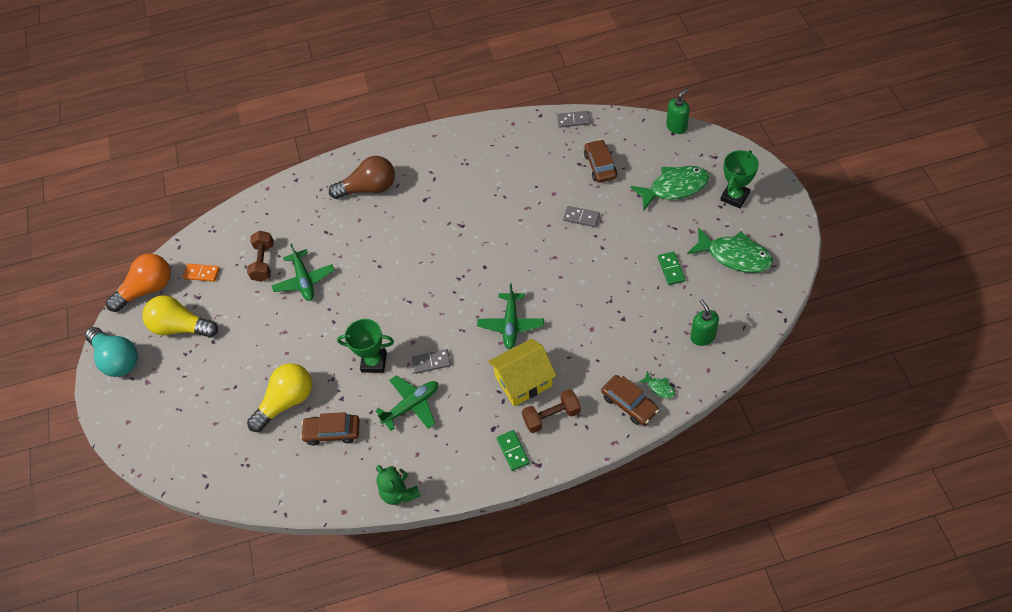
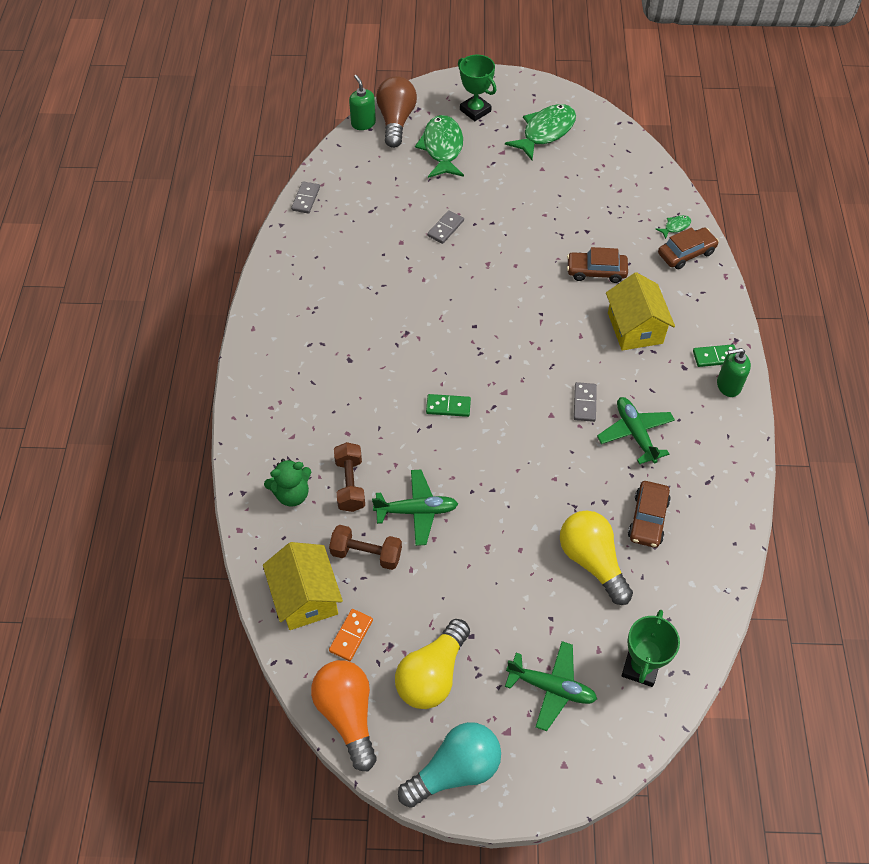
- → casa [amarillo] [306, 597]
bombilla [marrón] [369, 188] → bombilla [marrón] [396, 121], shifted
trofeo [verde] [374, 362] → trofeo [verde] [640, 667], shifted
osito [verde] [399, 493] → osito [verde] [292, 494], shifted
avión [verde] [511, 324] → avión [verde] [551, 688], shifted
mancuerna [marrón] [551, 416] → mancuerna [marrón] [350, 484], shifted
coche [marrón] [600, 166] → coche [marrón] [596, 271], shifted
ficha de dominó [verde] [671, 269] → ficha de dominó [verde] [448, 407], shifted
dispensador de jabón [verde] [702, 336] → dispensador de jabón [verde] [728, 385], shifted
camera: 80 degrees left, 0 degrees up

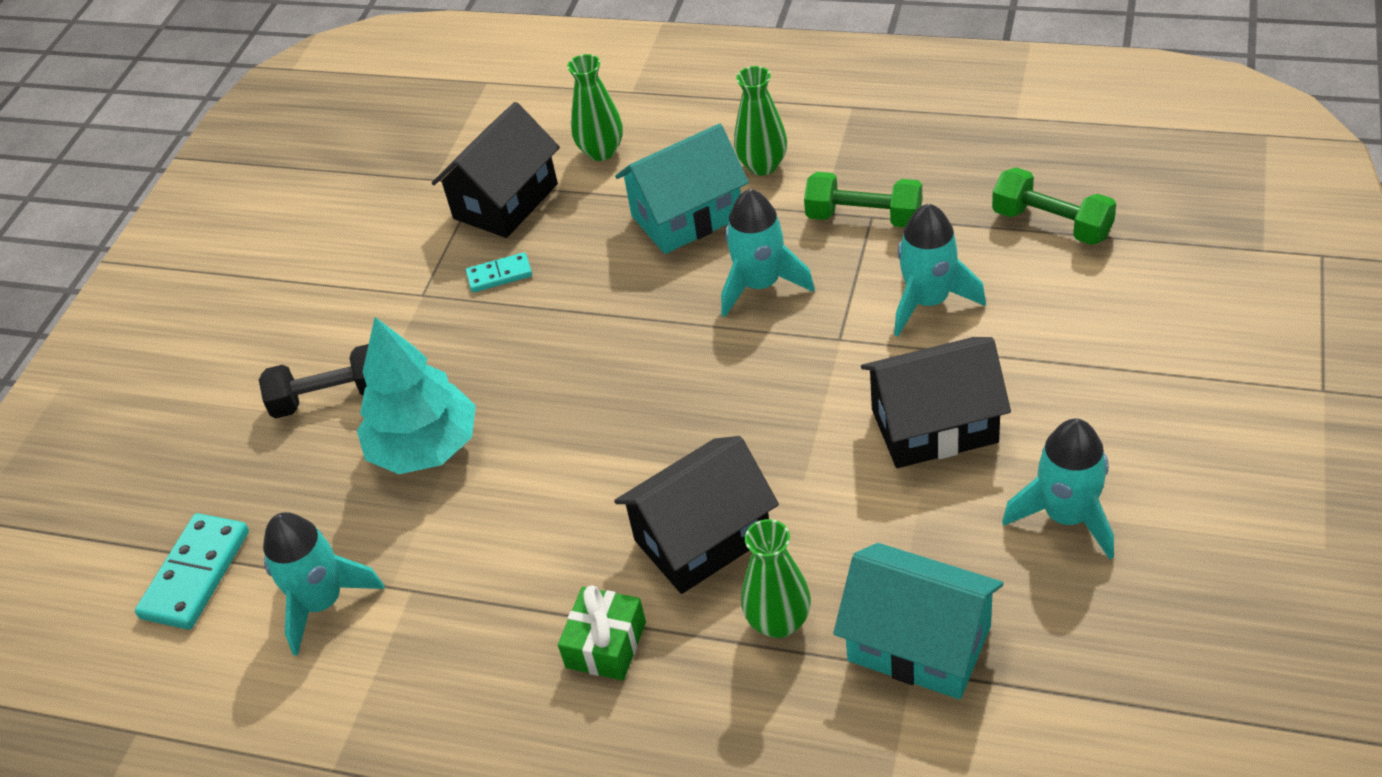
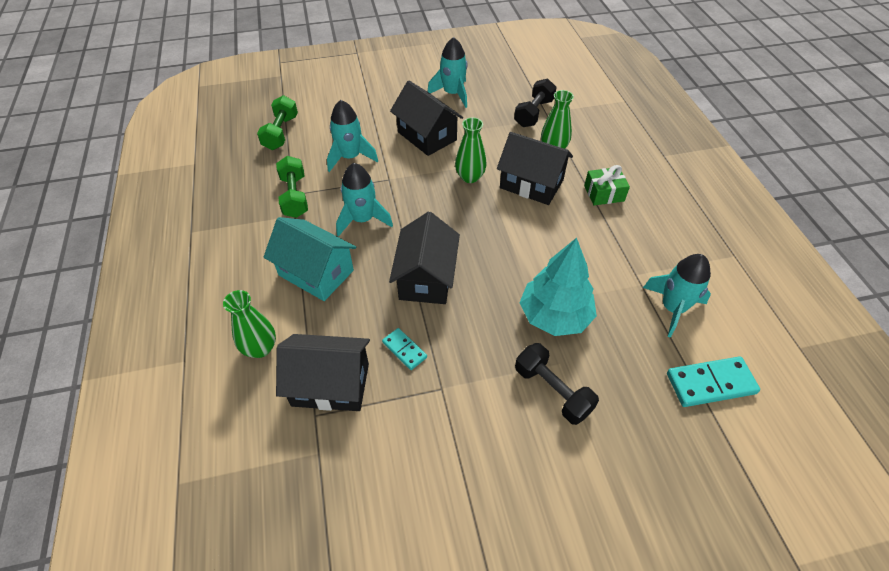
- → casa [negro] [426, 278]
florero [verde] [763, 165] → florero [verde] [470, 177], shifted
casa [turquesa] [919, 643] → mancuerna [negro] [534, 113]
camera: 125 degrees left, 5 degrees up

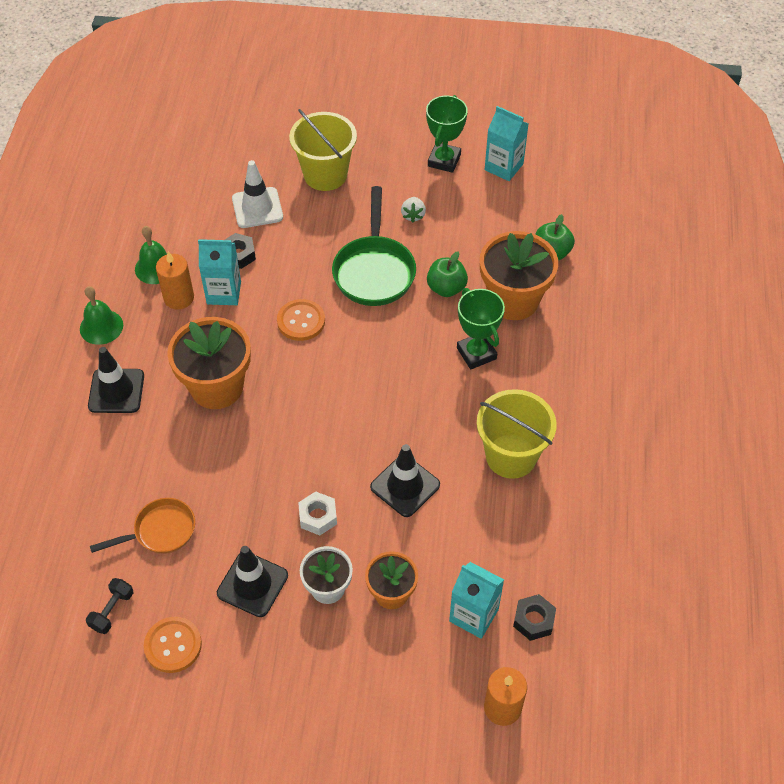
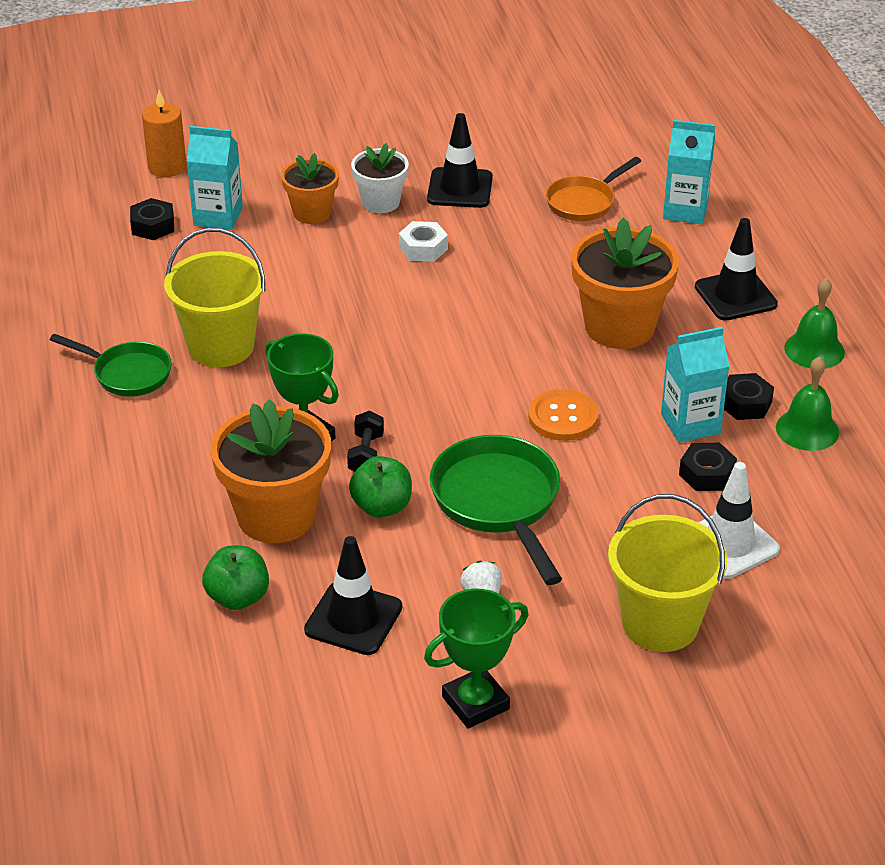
botón [naranja] [173, 645] → -
- → sartén [verde] [127, 373]
mancuerna [negro] [112, 611] → mancuerna [negro] [366, 454], shifted
cono de tráfico [negro] [405, 486] → cono de tráfico [negro] [353, 619], shifted
cartón de leche [turquesa] [503, 167] → cartón de leche [turquesa] [685, 210], shifted
vela [naranja] [179, 298] → tuerca [negro] [745, 403]
trofeo [verde] [444, 160] → trofeo [verde] [475, 703], 60 degrees clockwise
camera: 160 degrees right, 15 degrees down

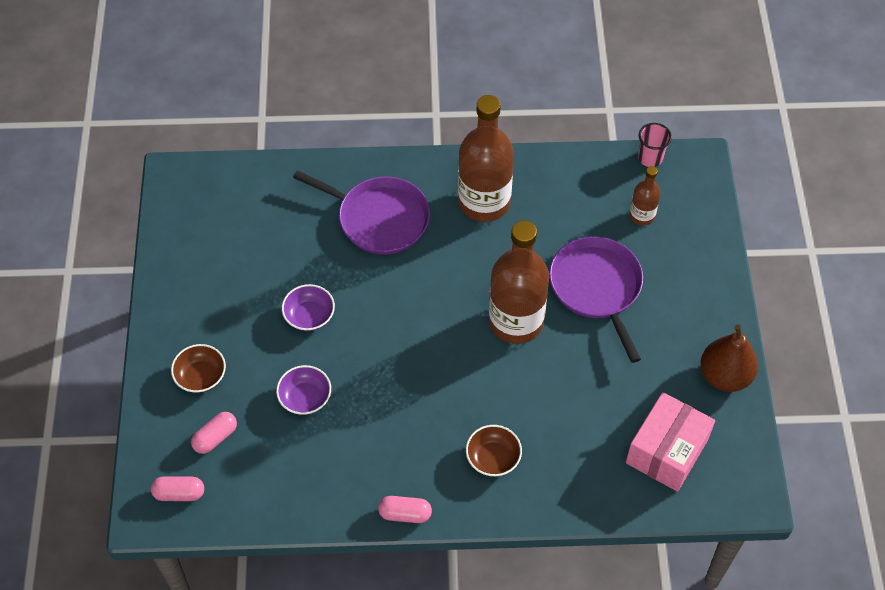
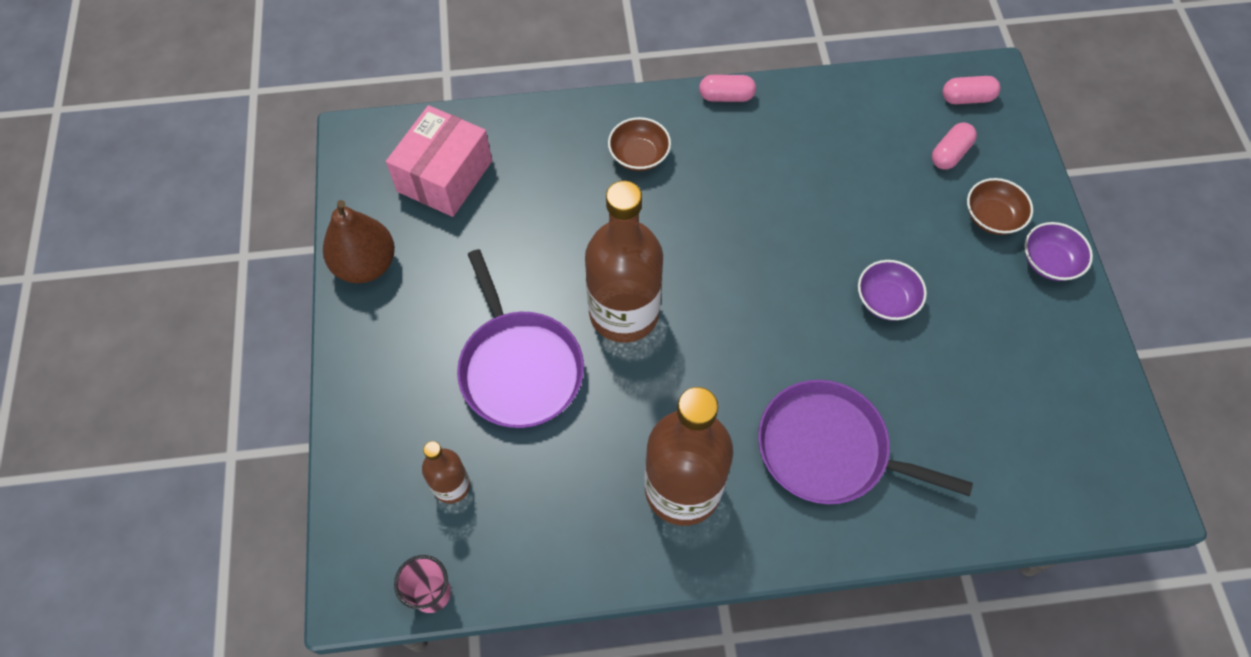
cuenco [morado] [305, 398] → cuenco [morado] [1049, 262], shifted
camera: 175 degrees right, 5 degrees up

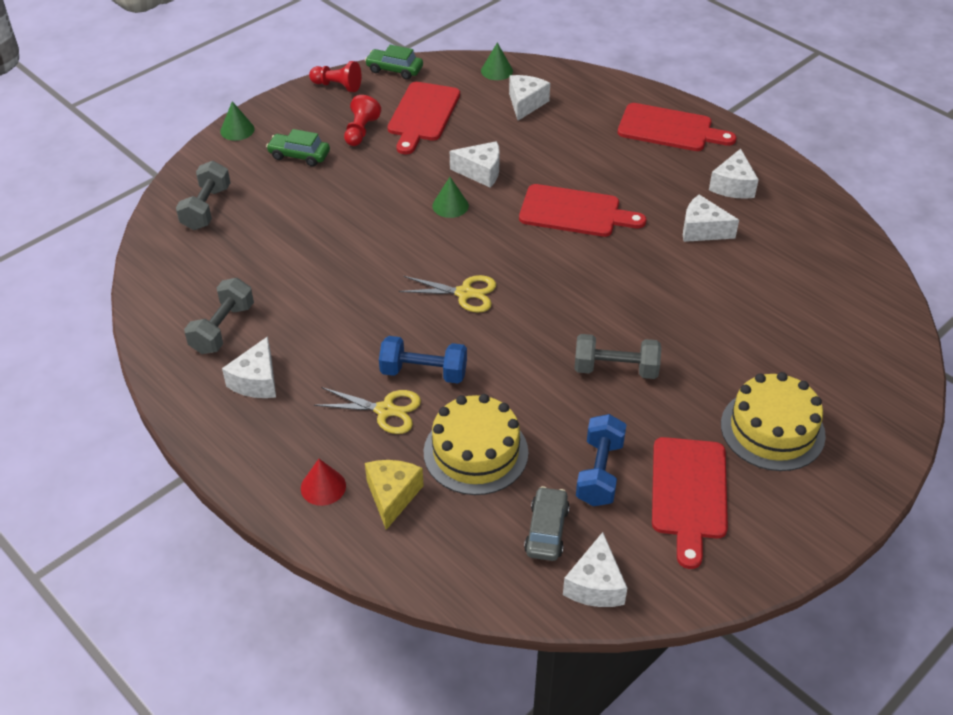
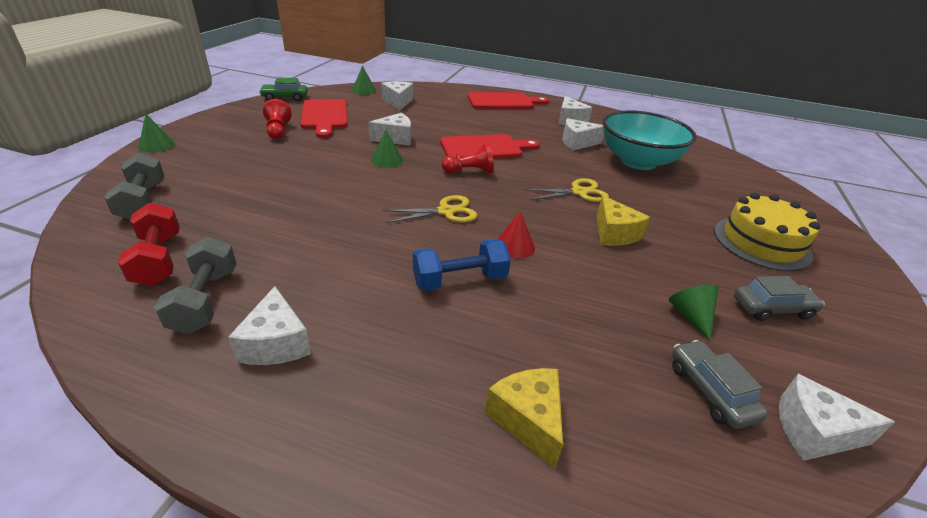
coche [verde] [299, 155] → -
tarta [amarillo] [475, 452] → -
- → mancuerna [rojo] [158, 260]
- → cuenco [turquesa] [638, 162]
cono [rojo] [323, 487] → cono [rojo] [514, 246], shifted
peón [rojo] [337, 86] → peón [rojo] [469, 172], shifted
tijeras [amarillo] [385, 410] → tijeras [amarillo] [579, 192], shifted
mancuerna [gris] [615, 369] → queso [amarillo] [614, 233]
mancuerna [azul] [599, 472] → cono [verde] [690, 316]
tabla de cortar [rojo] [689, 493] → coche [gris] [772, 308]
queso [blanco] [595, 585] → queso [blanco] [813, 431], 120 degrees clockwise
camera: 30 degrees left, 10 degrees down

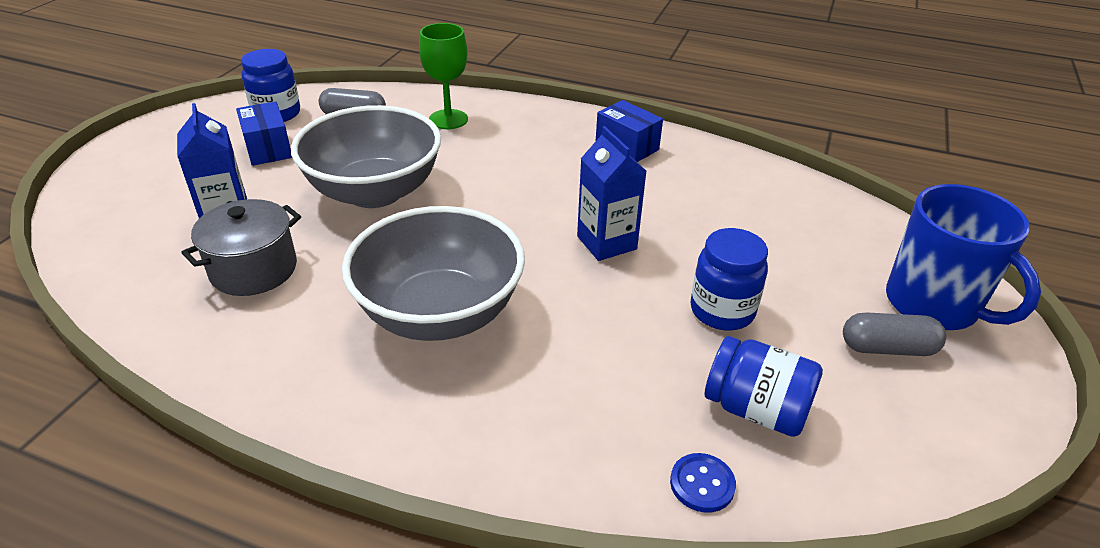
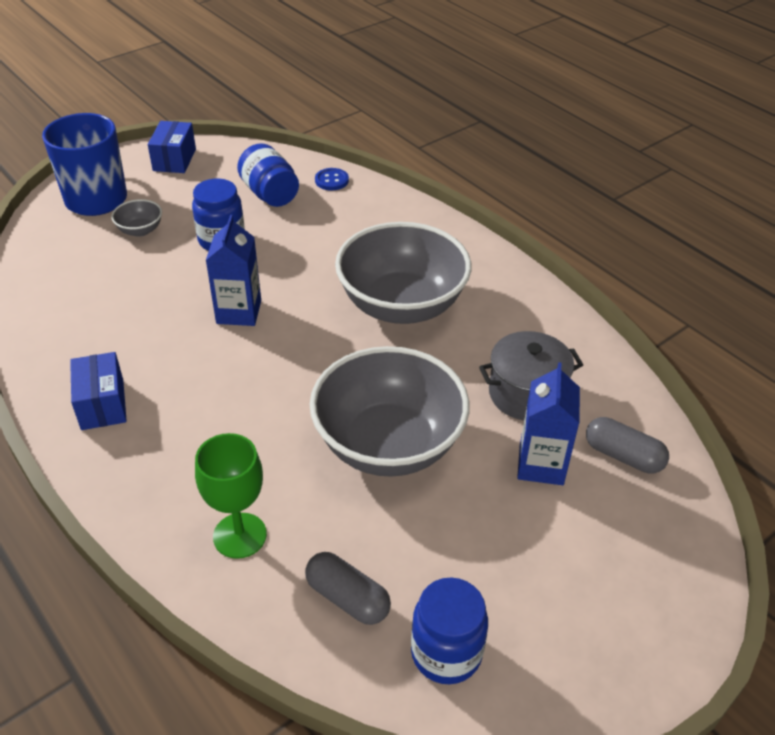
- → cuenco [gris] [140, 230]
caja [azul] [268, 149] → caja [azul] [174, 160], shifted
cápsula [gris] [887, 348] → cápsula [gris] [623, 456], shifted
camera: 150 degrees left, 5 degrees up

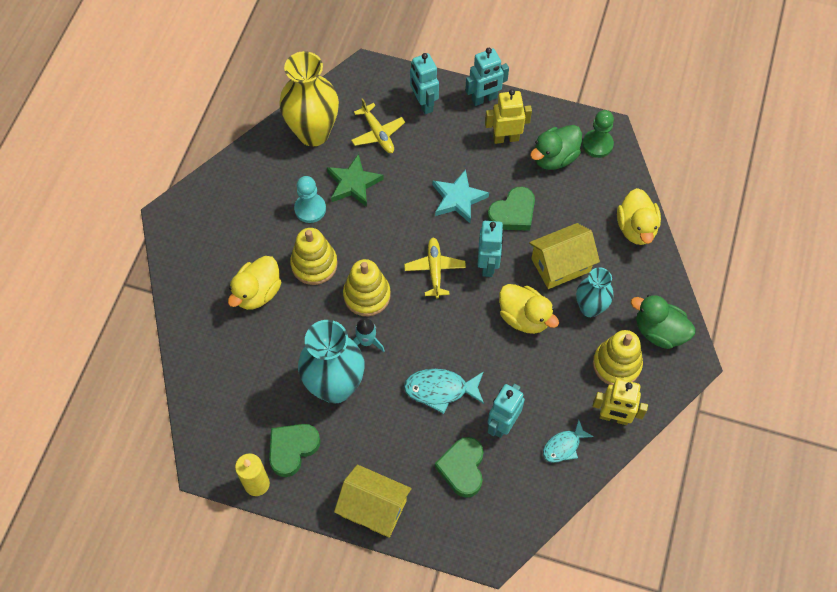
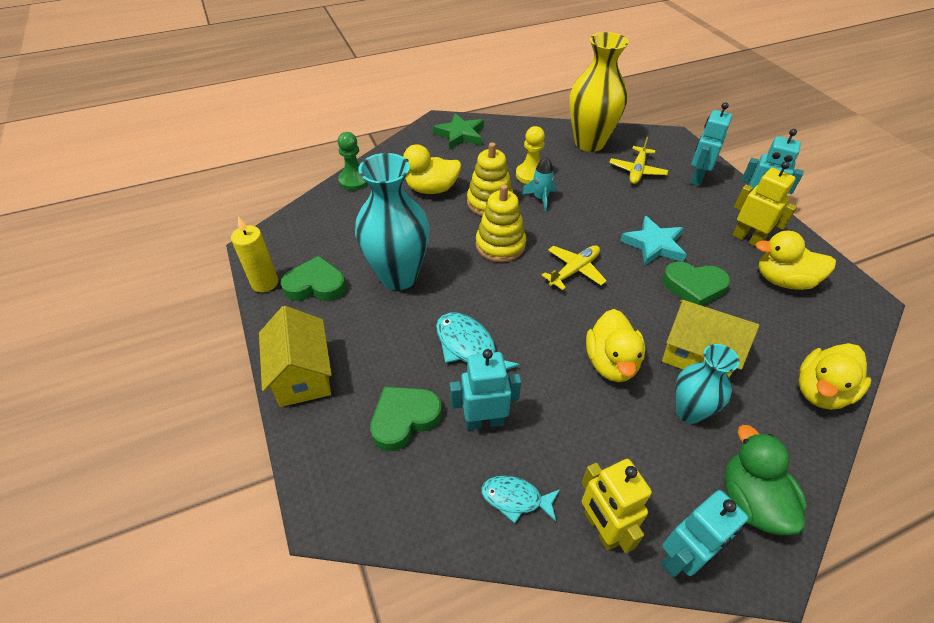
juguete apilable [amarillo] [616, 364] → -
estrella [verde] [353, 183] → estrella [verde] [460, 135], shifted
cohete [turquesa] [366, 341] → cohete [turquesa] [540, 198], shifted
robot [turquesa] [488, 265] → robot [turquesa] [681, 558], shifted
peón [verde] [597, 144] → peón [verde] [354, 180], shifted
peón [turquesa] [310, 209] → peón [amarillo] [530, 175]
pato [verde] [554, 158] → pato [amarillo] [783, 280]
camera: 50 degrees right, 15 degrees down

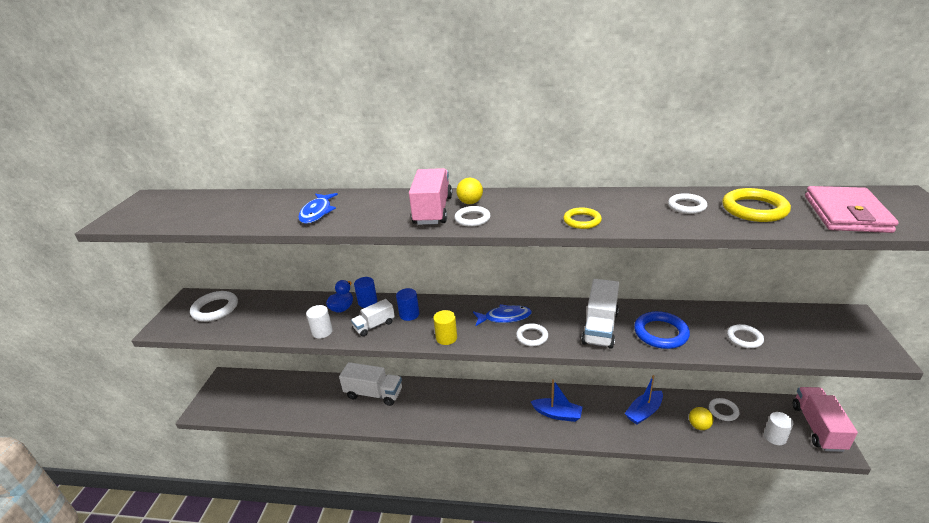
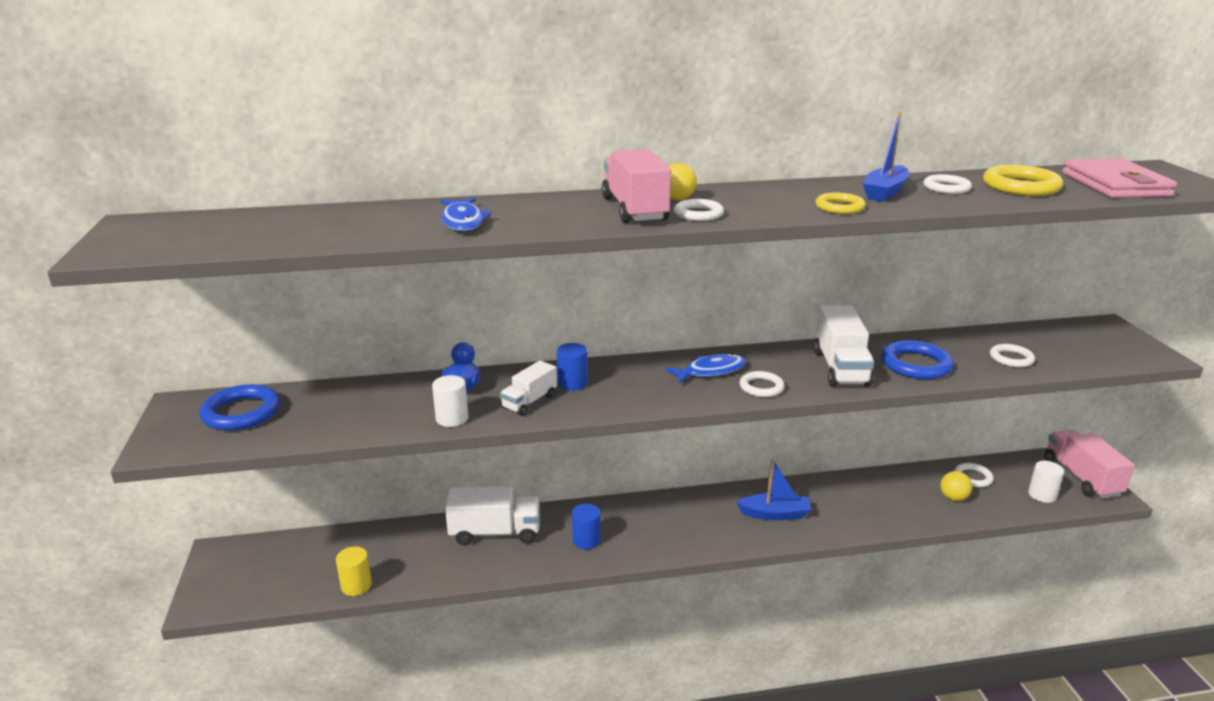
cilindro [azul] [367, 302] → cilindro [azul] [586, 540], shifted
cilindro [amarillo] [446, 338] → cilindro [amarillo] [356, 585], shifted
barco [azul] [644, 412] → barco [azul] [885, 192], shifted
anillo [blanco] [215, 309] → anillo [azul] [241, 412]
camera: 20 degrees left, 5 degrees down

